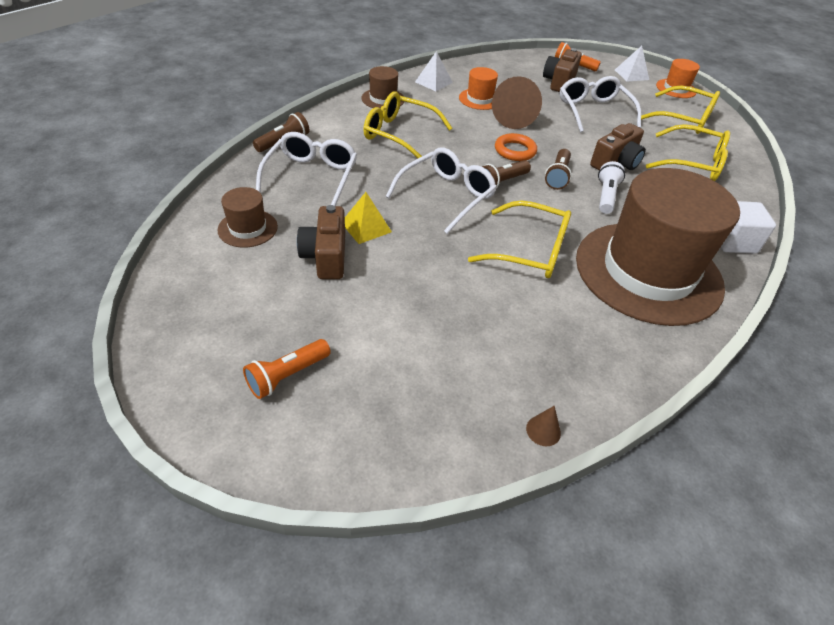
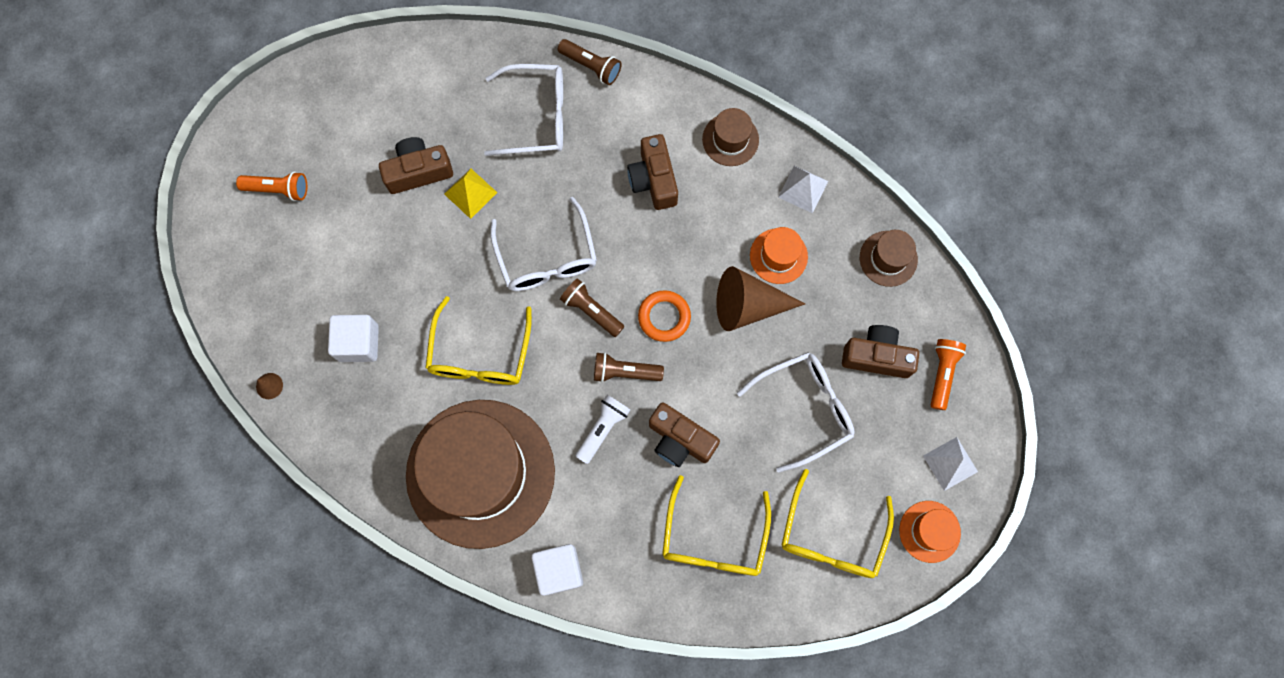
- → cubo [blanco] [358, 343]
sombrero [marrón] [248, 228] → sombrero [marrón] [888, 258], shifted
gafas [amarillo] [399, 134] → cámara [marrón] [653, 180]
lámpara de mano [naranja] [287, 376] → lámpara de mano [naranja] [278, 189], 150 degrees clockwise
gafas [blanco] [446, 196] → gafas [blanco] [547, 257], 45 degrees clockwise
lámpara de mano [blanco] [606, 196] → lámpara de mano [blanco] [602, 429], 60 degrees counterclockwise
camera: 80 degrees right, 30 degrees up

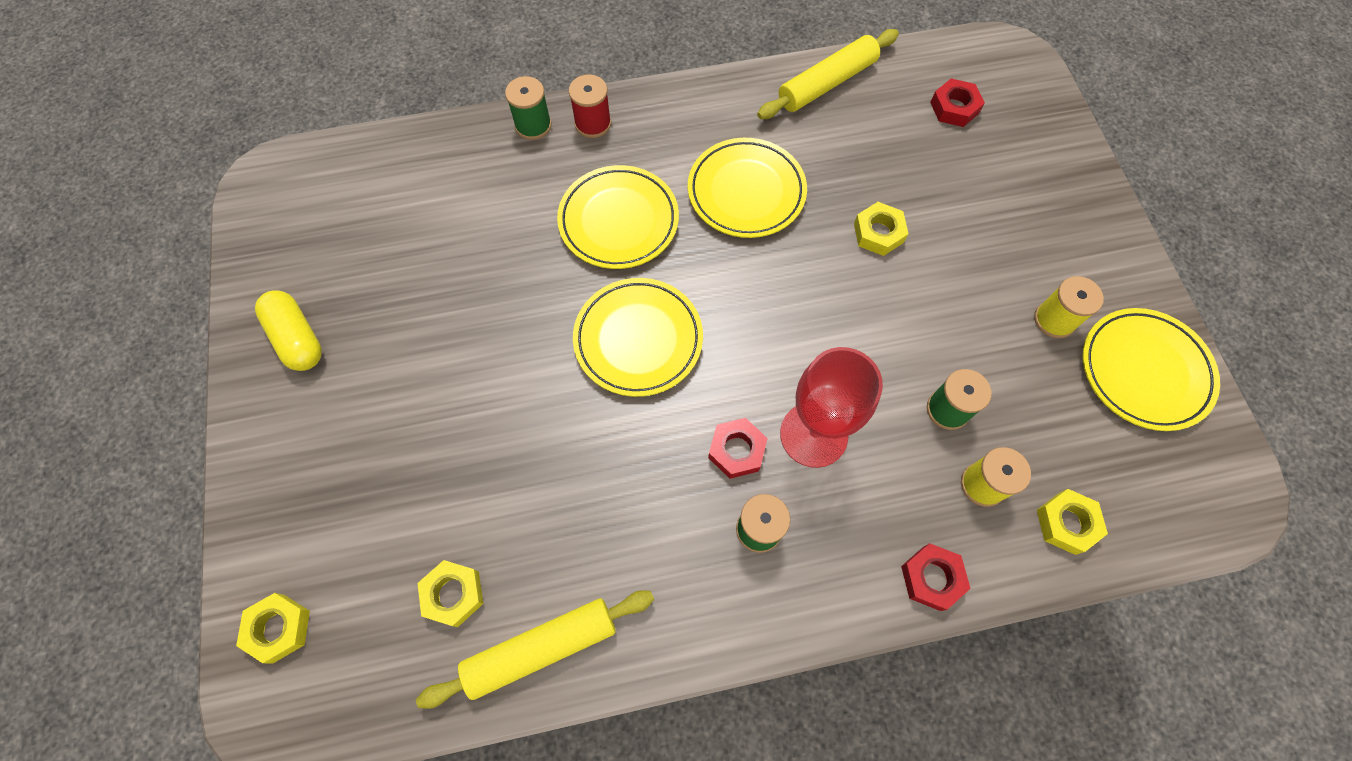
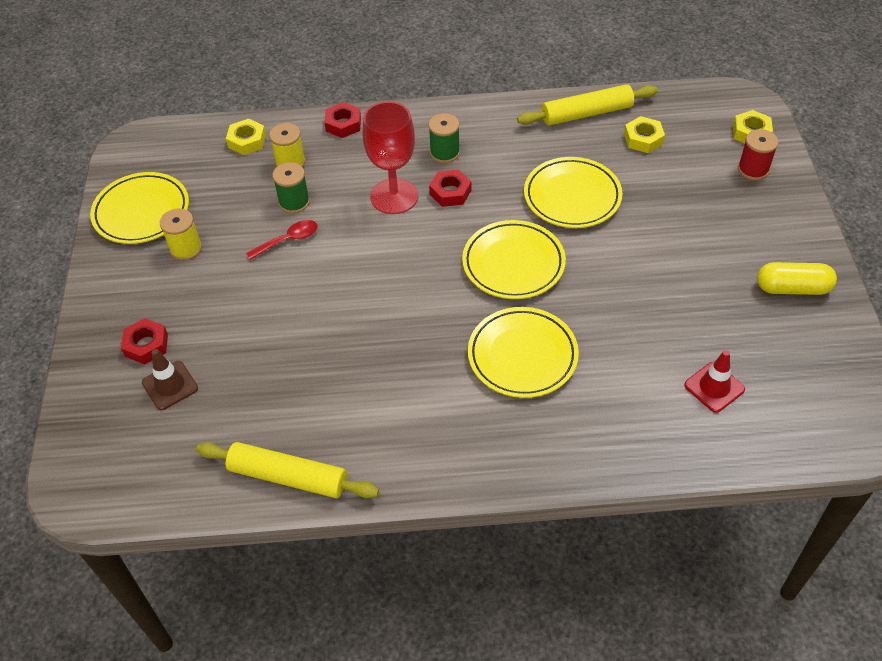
carrete [verde] [533, 125] → -
tuerca [amarillo] [878, 233] → -
- → cono de tráfico [marrón] [170, 385]
- → cuchara [rojo] [288, 240]
- → cono de tráfico [rojo] [714, 387]
carrete [rojo] [593, 124] → carrete [rojo] [753, 169], shifted
plato [amarillo] [746, 192] → plato [amarillo] [572, 197], shifted
tuerca [rojo] [954, 108] → tuerca [rojo] [146, 345], shifted
cápsula [amarillo] [297, 338] → cápsula [amarillo] [792, 288], 60 degrees counterclockwise
rodillo [amarillo] [827, 83] → rodillo [amarillo] [288, 477], 45 degrees clockwise
camera: 170 degrees left, 15 degrees down

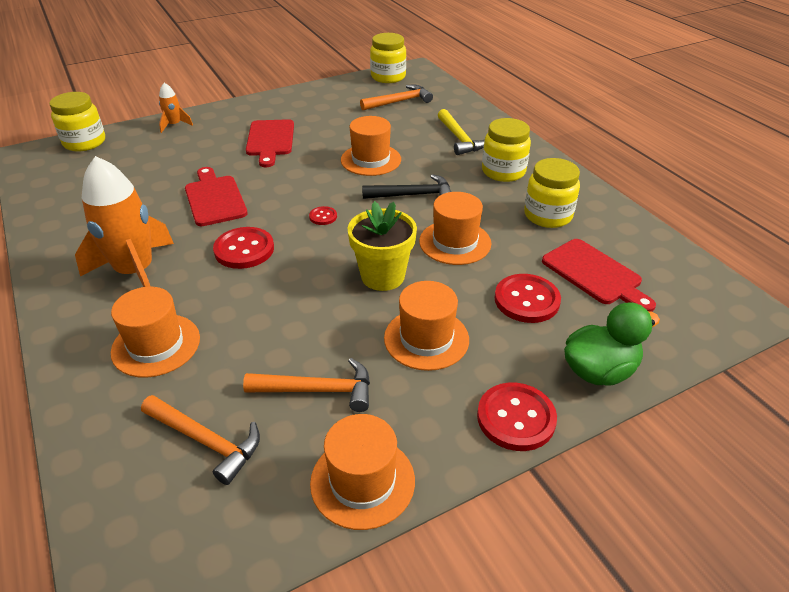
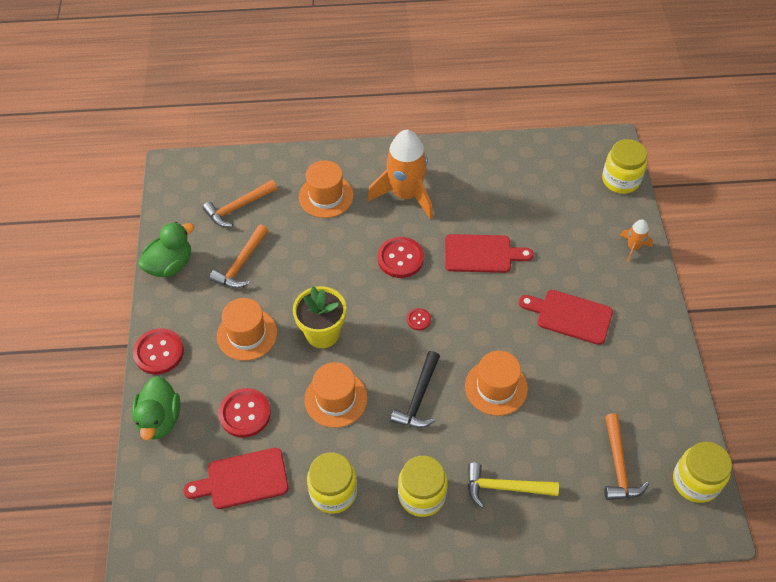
sombrero [naranja] [362, 481] → pato [verde] [170, 265]
camera: 115 degrees right, 15 degrees up

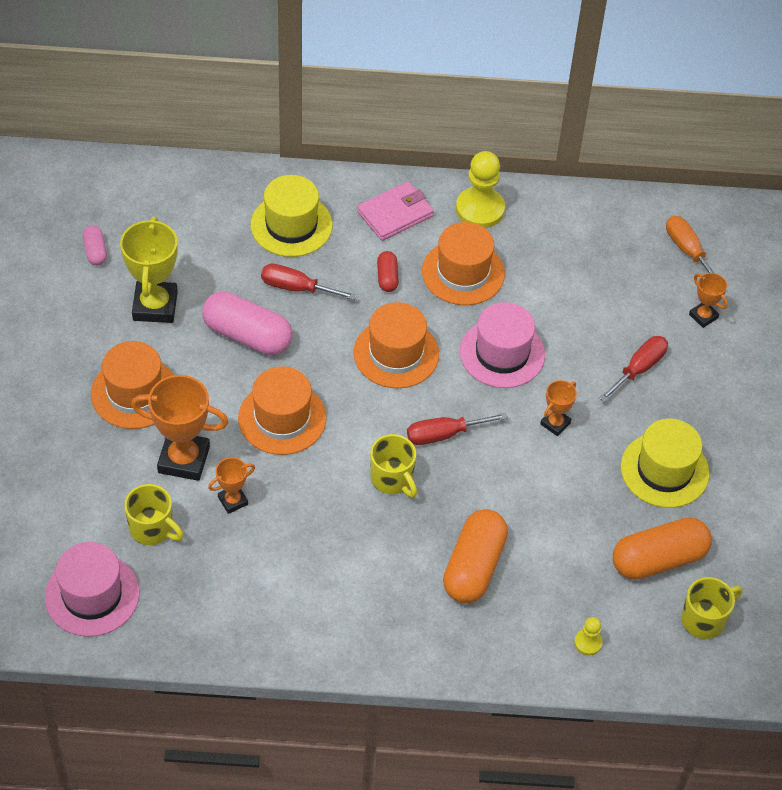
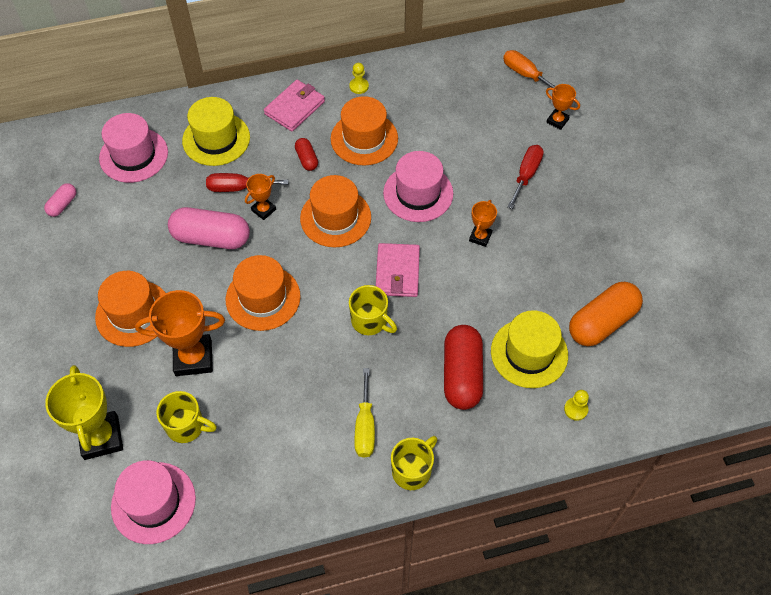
- → sombrero [rosa] [133, 155]
- → destornillador [amarillo] [365, 426]
trofeo [amarillo] [155, 306] → trofeo [amarillo] [101, 437], shifted
trofeo [naranja] [233, 501] → trofeo [naranja] [263, 210], shifted
sombrero [amarillo] [664, 470] → sombrero [amarillo] [529, 353], shifted
taza [amarillo] [704, 619] → taza [amarillo] [412, 470], shifted
destornillador [rojo] [444, 434] → cartera [rosa] [397, 272]
cápsula [naranja] [474, 567] → cápsula [rojo] [462, 374]
cápsula [rosa] [95, 251] → cápsula [rosa] [62, 204], 60 degrees clockwise
peón [amarillo] [480, 209] → peón [amarillo] [359, 86], x0.49
camera: 15 degrees left, 5 degrees up

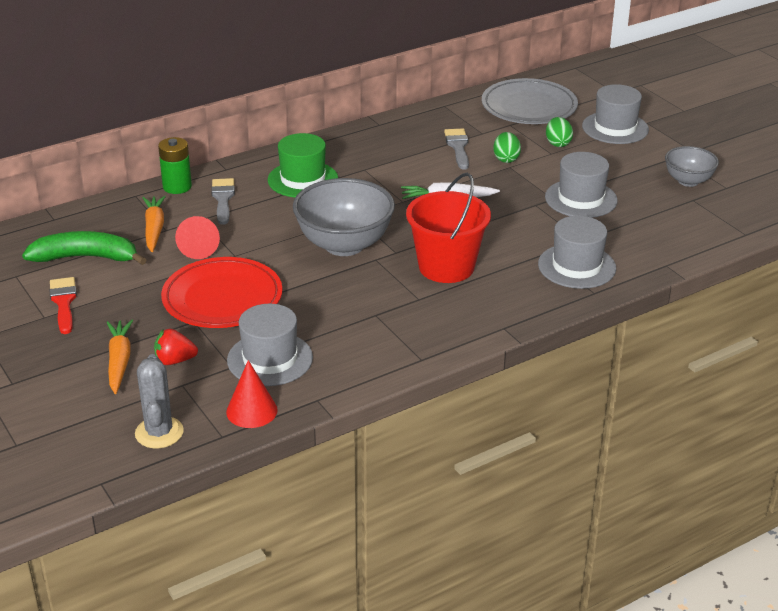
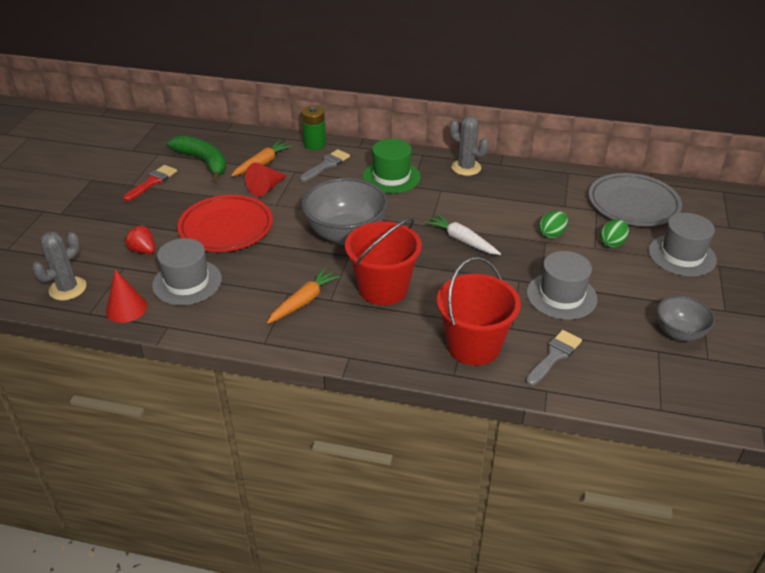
- → cactus [gris] [466, 168]
zanahoria [naranja] [119, 361] → zanahoria [naranja] [304, 301], shifted
pincel [gris] [458, 147] → pincel [gris] [554, 356], shifted
sombrero [gris] [576, 266] → balde [rojo] [473, 346]
camera: 45 degrees right, 5 degrees up

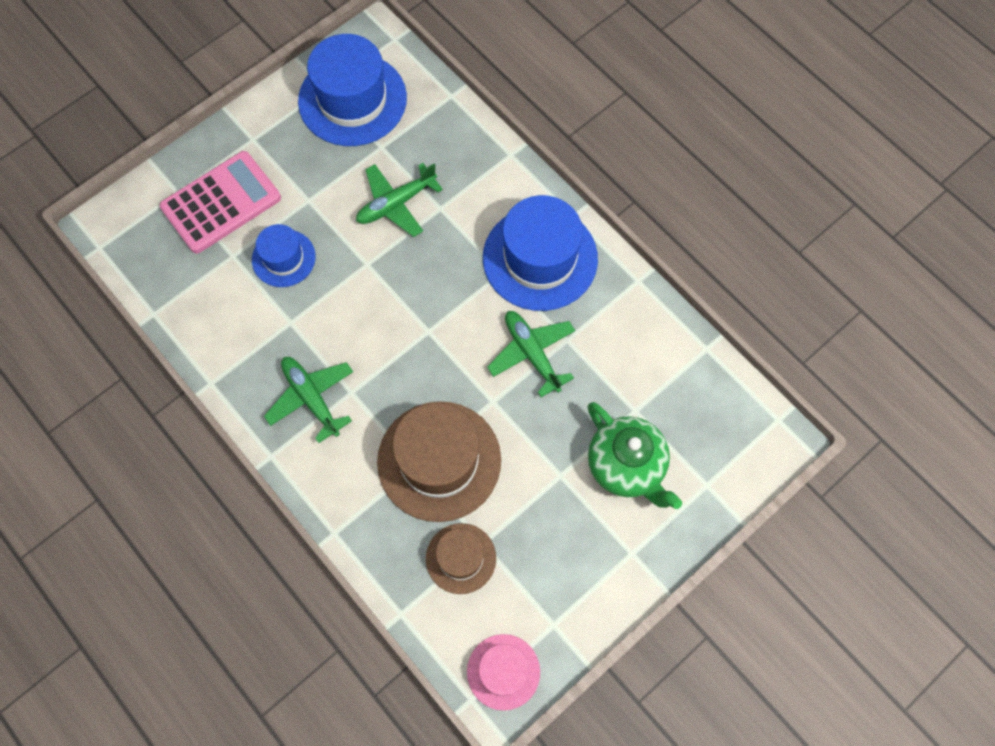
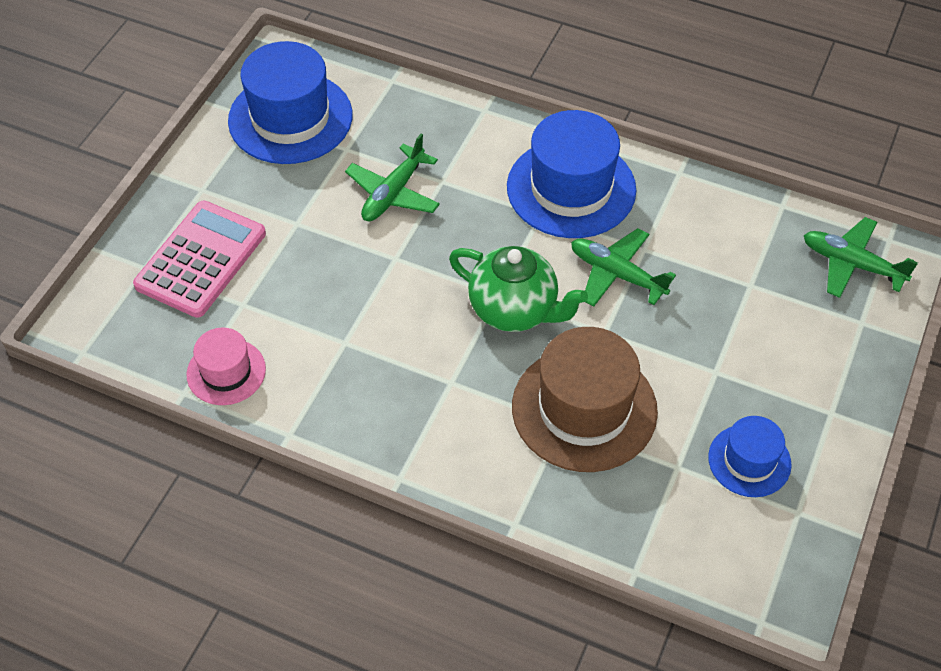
sombrero [marrón] [461, 558] → -
sombrero [azul] [283, 258] → sombrero [azul] [749, 461], shifted
avión [verde] [311, 398] → avión [verde] [851, 264], shifted
sombrero [rosa] [503, 671] → sombrero [rosa] [226, 372], shifted
tetera [verde] [626, 466] → tetera [verde] [514, 310], shifted
camera: 25 degrees left, 15 degrees down

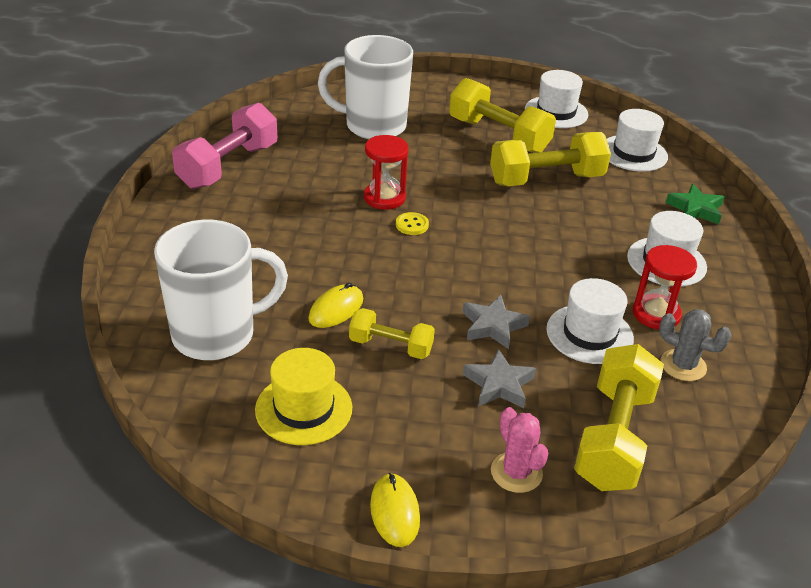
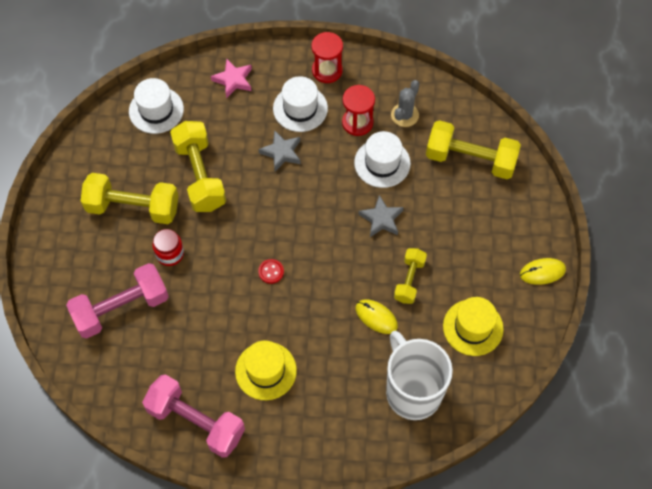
cactus [rosa] [516, 472] → -
sombrero [blanco] [556, 112] → -
- → tarro [rojo] [170, 253]
- → sombrero [amarillo] [266, 371]
reloj de arena [rojo] [384, 198] → reloj de arena [rojo] [327, 70], shifted
estrella [gris] [499, 384] → estrella [gris] [281, 152], shifted
taza [blanco] [373, 126] → mancuerna [rosa] [121, 308]
botón [amarillo] [412, 225] → botón [rojo] [271, 272]
estrella [verde] [695, 209] → estrella [rosa] [233, 80]
mancuerna [amarillo] [498, 136] → mancuerna [amarillo] [133, 207], 60 degrees clockwise
camera: 90 degrees left, 25 degrees up

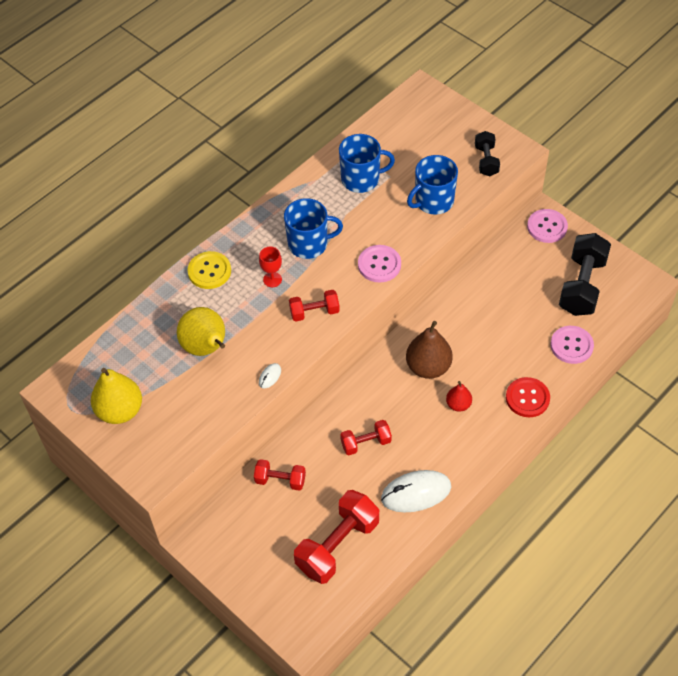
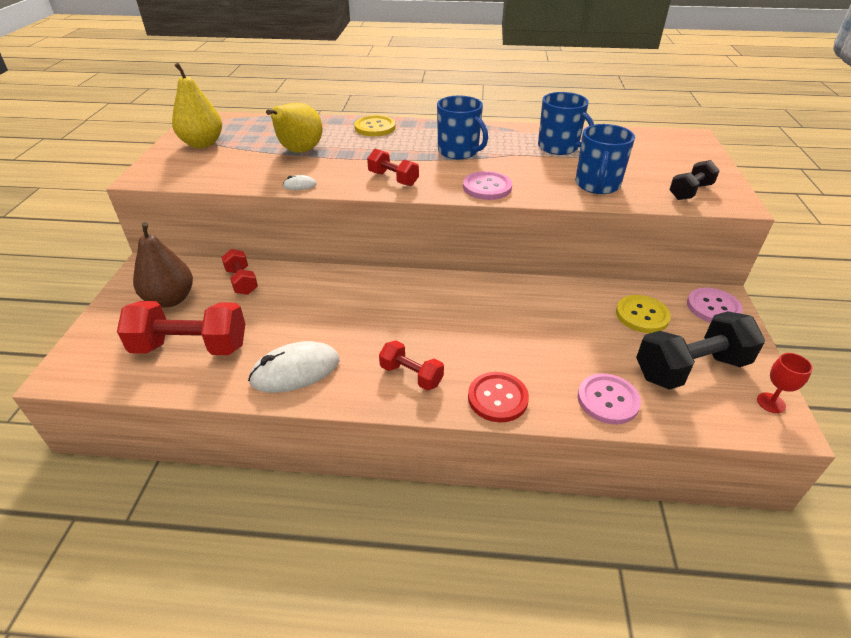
pera [rojo] [458, 404] → -
- → botón [amarillo] [642, 315]
copa [rojo] [272, 279] → copa [rojo] [771, 403], shifted
mancuerna [rojo] [366, 443] → mancuerna [rojo] [411, 375], shifted
pera [marrón] [428, 367] → pera [marrón] [170, 299], shifted
ratón [blanco] [416, 493] → ratón [blanco] [295, 371], 60 degrees counterclockwise
taza [azul] [433, 201] → taza [azul] [597, 185], 90 degrees counterclockwise
camera: 50 degrees right, 15 degrees down

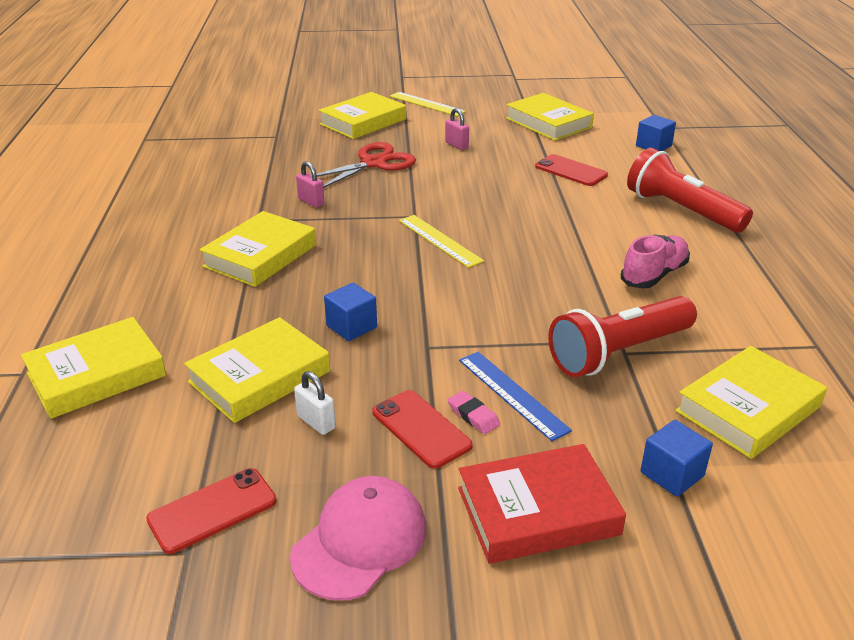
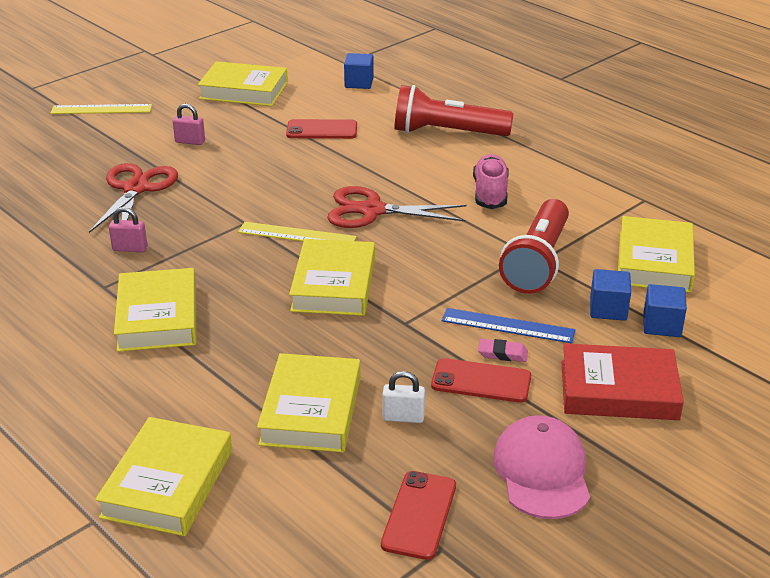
- → tijeras [rojo] [372, 210]
libro [amarillo] [363, 122] → libro [amarillo] [334, 284], shifted
cubo [azul] [351, 327] → cubo [azul] [608, 309], shifted
libro [rojo] [538, 511] → libro [rojo] [618, 390], 60 degrees clockwise
camera: 40 degrees left, 0 degrees up

